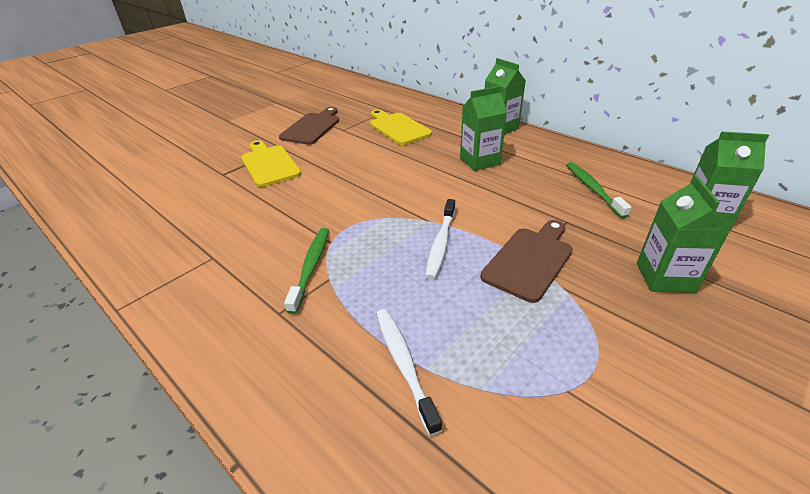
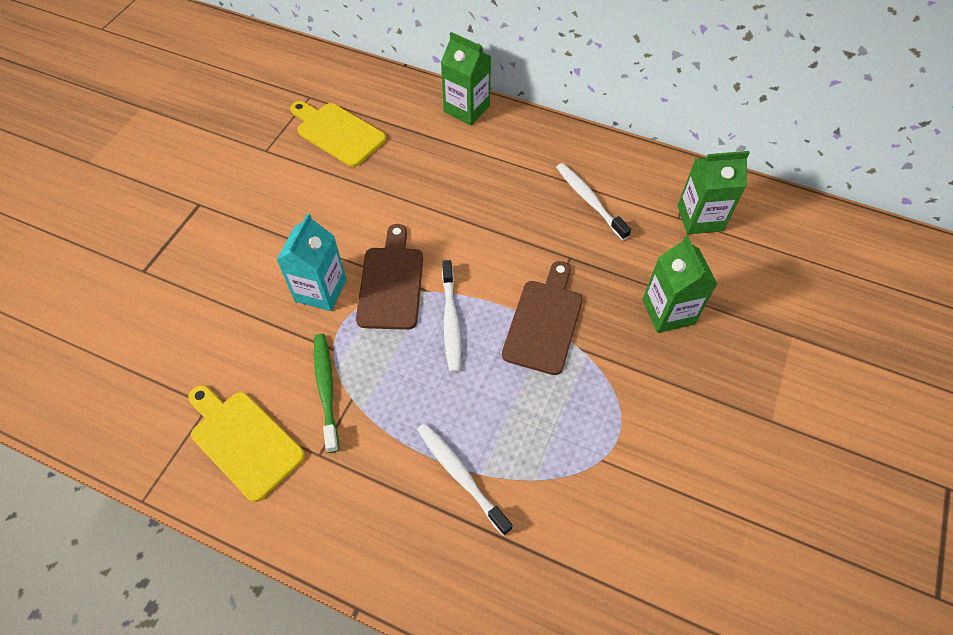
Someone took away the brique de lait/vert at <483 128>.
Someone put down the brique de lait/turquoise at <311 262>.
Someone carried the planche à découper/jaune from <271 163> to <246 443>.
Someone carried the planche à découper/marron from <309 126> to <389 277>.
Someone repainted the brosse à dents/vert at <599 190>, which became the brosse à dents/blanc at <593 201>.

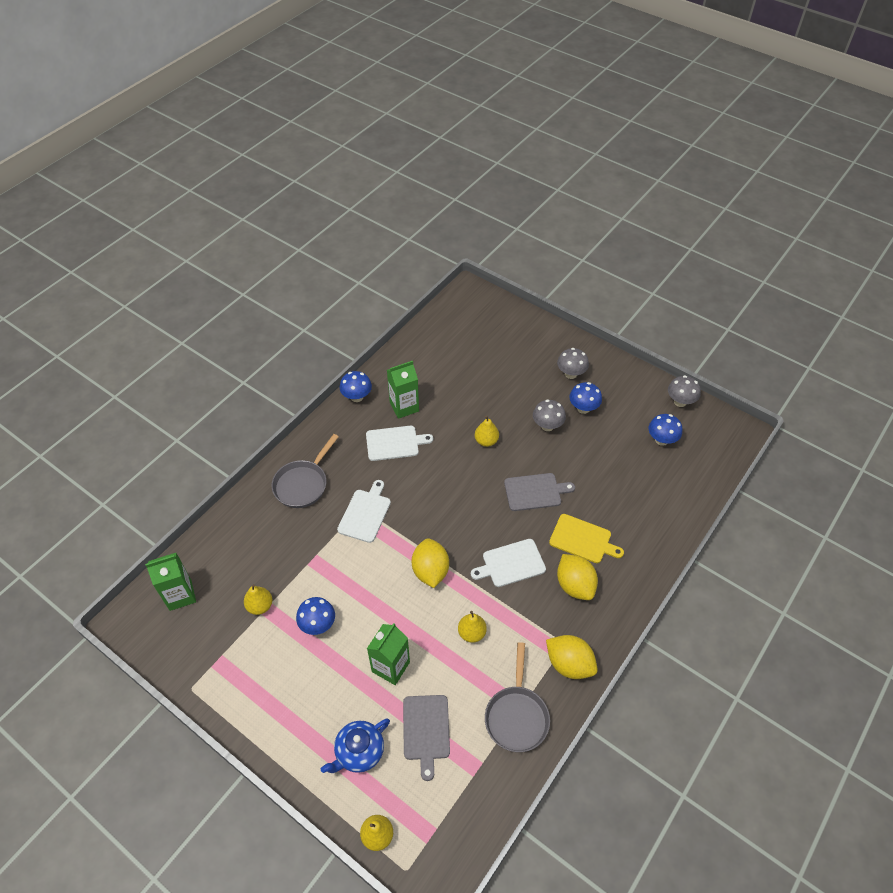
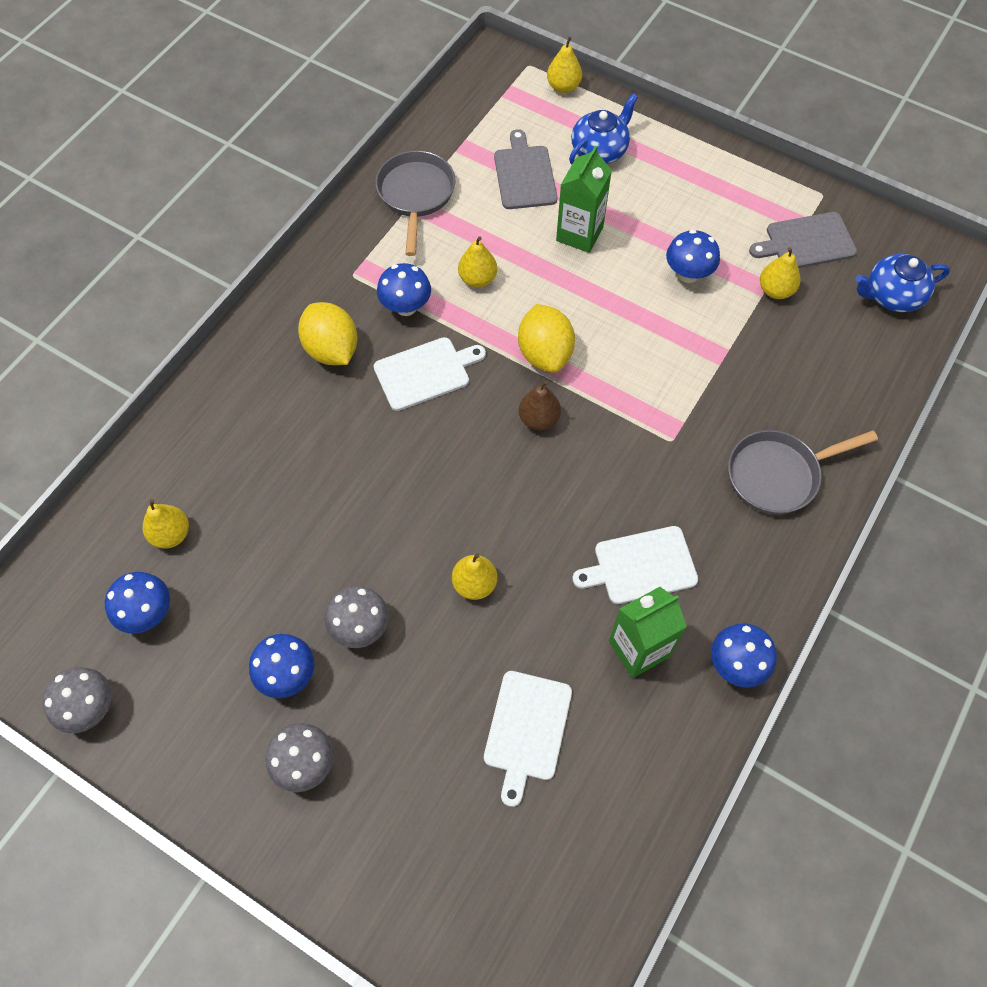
Someone took away the citron/jaune at <572 657>.
Someone took away the planche à découper/jaune at <586 538>.
Someone put down the poire/jaune at <166 524>.
Someone put down the champignon/bleu at <404 289>.
Someone put down the poire/marron at <540 405>.
Someone carried the planche à découper/blanc from <364 511> to <528 739>.
Someone carried the planche à découper/gris from <539 492> to <803 240>.
Someone swapped the brique de lait/vert at <170 582> for the théière/bleu at <903 283>.
Someone rotated the poêle/gris at <305 471> by 135 degrees counterclockwise.

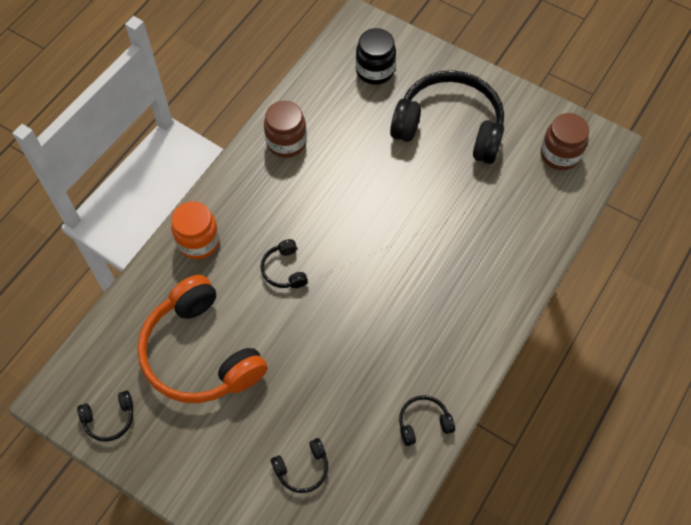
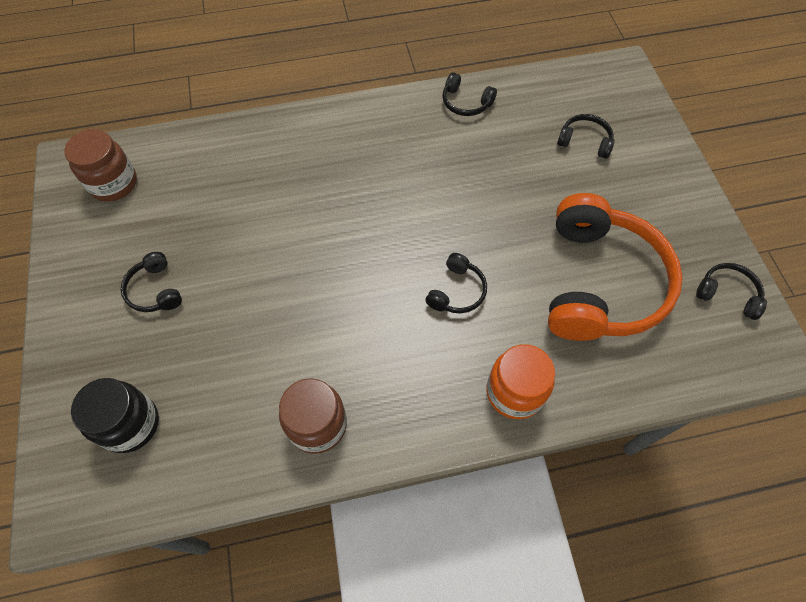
Someone scaled the casque audio/noir at <447 117> by 0.42.

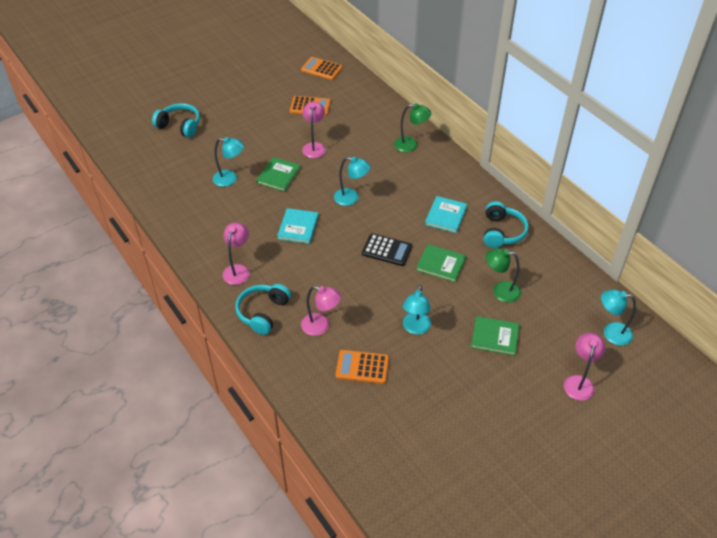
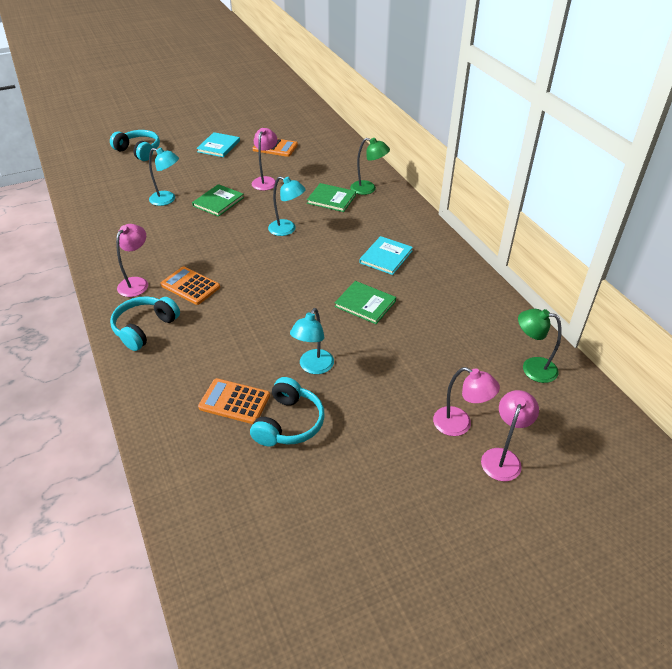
Someone took away the calculatrice/noir at <387 249>.
Someone took away the lampe/turquoise at <618 317>.
Someone carried the livre/turquoise from <298 226> to <218 144>.
Someone carried the calculatrice/orange from <322 68> to <190 285>.
Someone carried the lampe/rose from <321 311> to <466 401>.
Someone carried the livre/vert from <495 336> to <331 197>.
Someone carried the casque audio/turquoise from <506 224> to <287 412>.
Someone carried the lampe/vert from <503 275> to <540 346>.

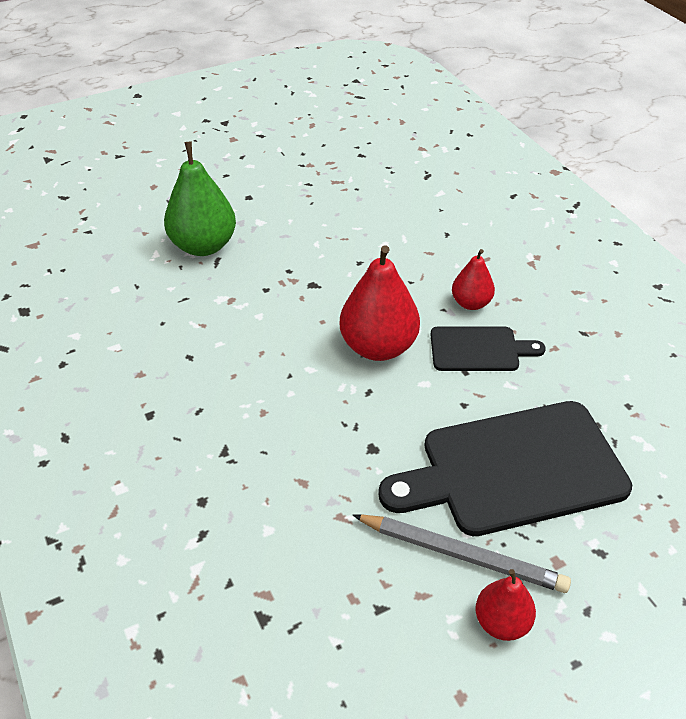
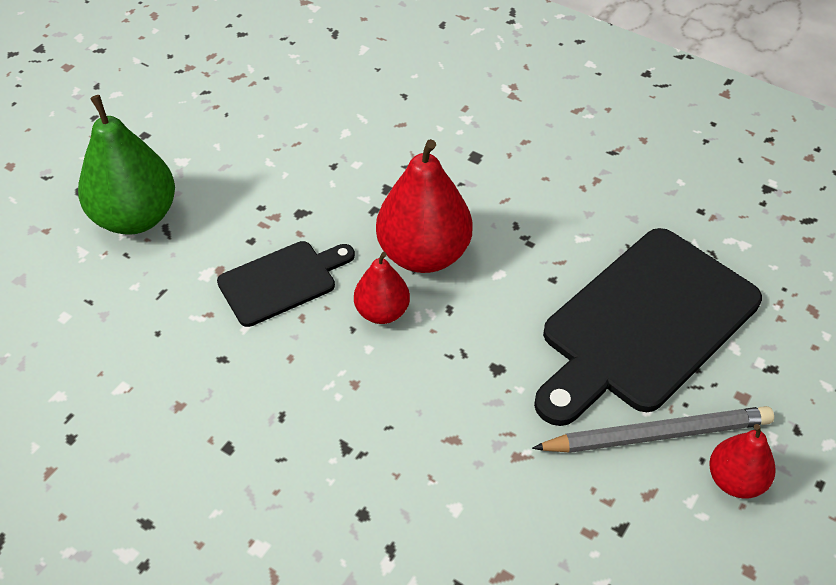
Someone carried the planche à découper/noir from <488 348> to <286 284>.
Someone carried the poire/rouge from <473 279> to <382 288>.

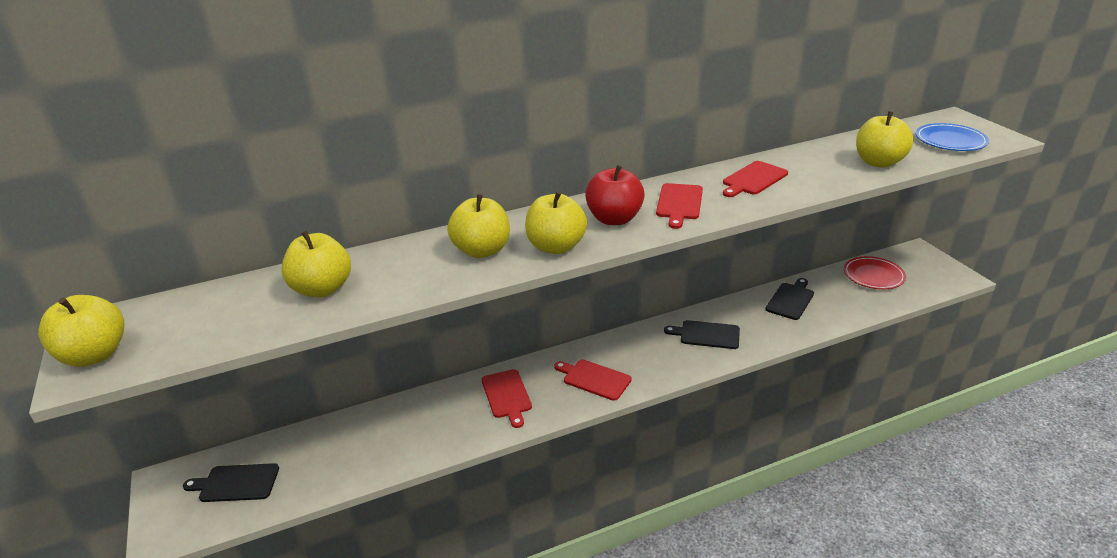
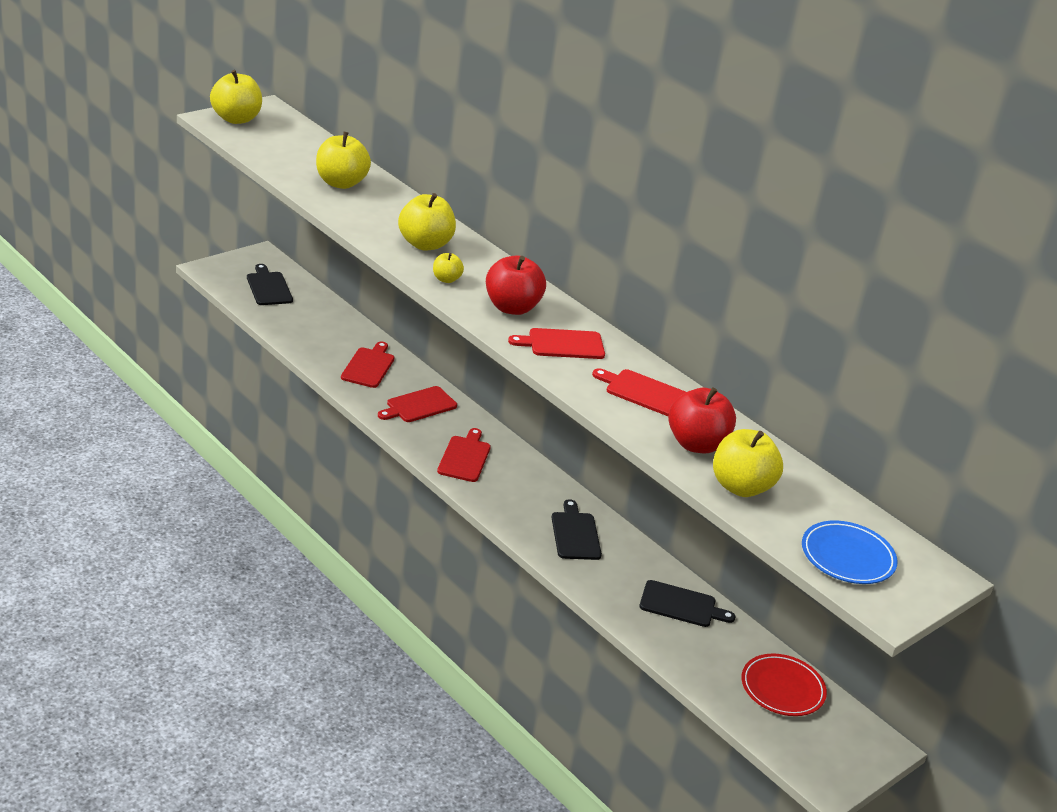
Someone put down the planche à découper/rouge at <368 364>.
Someone put down the pomme/rouge at <702 420>.
Someone scaled the pomme/jaune at <556 222> by 0.52.

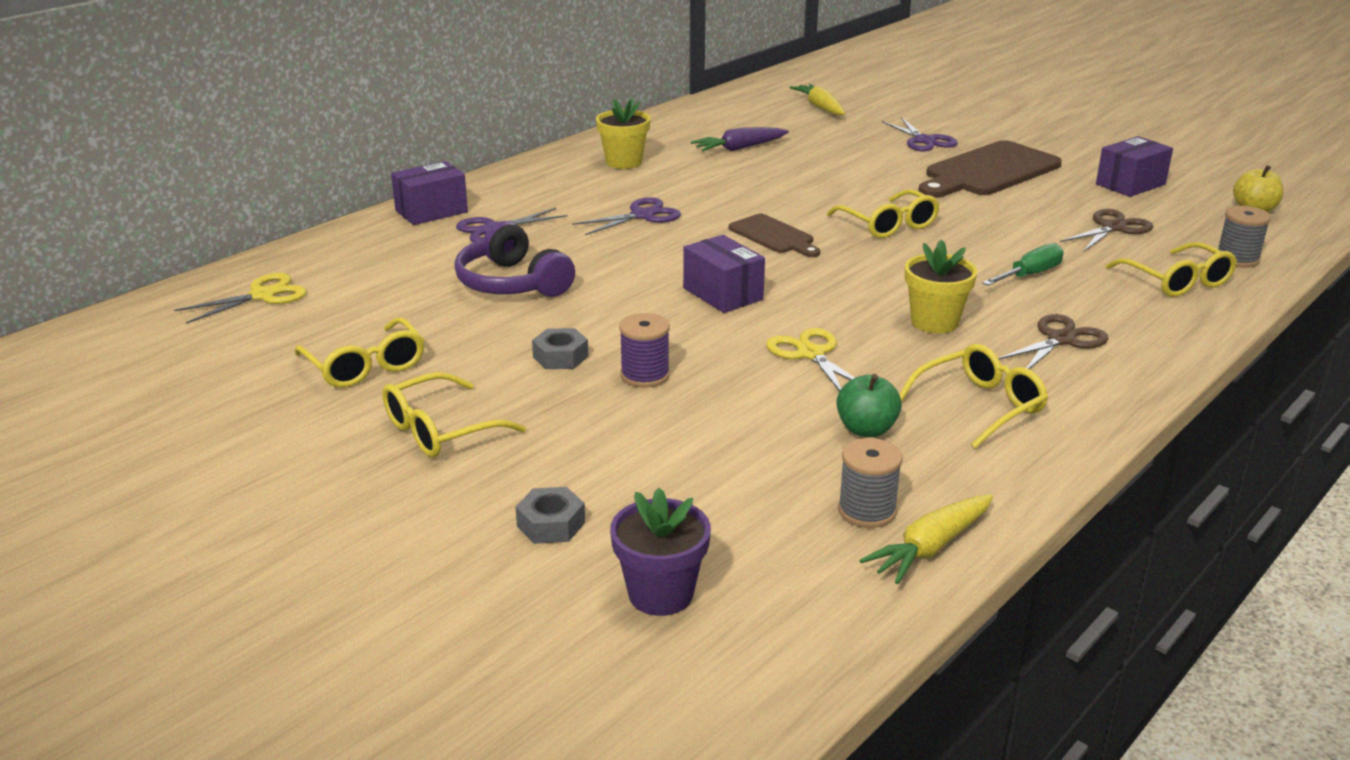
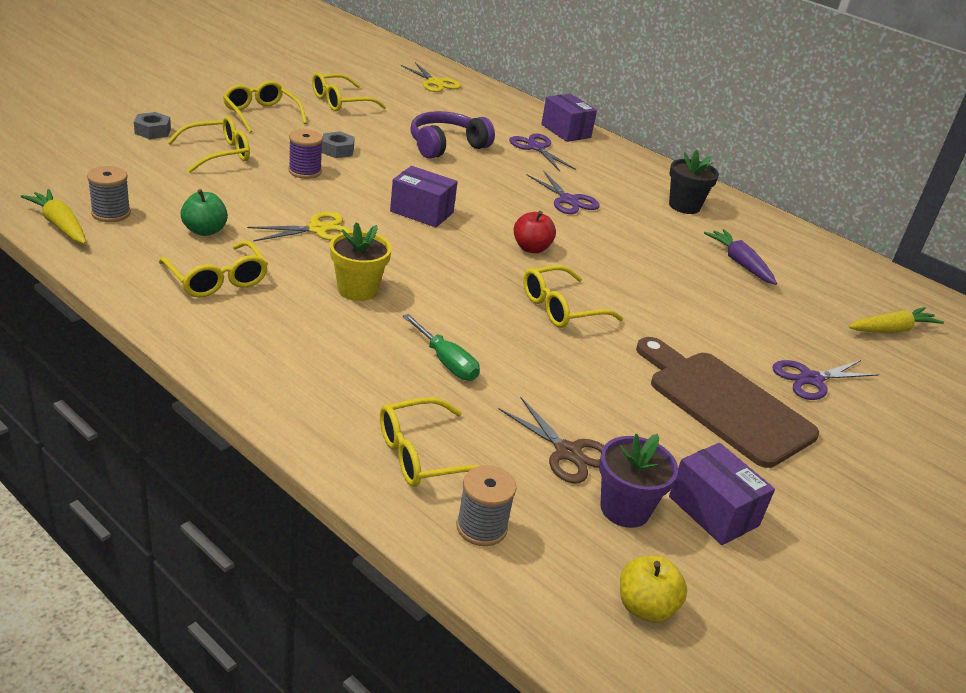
Someone took away the ciseaux/marron at <1053 341>.
Someone put down the lunettes/jaune at <208 144>.
Someone carried the pot de fleurs/violet from <660 552> to <638 481>.
Someone swapped the planche à découper/marron at <774 235> for the pomme/rouge at <535 232>.
Someone repainted the pot de fleurs/jaune at <623 133>, which became the pot de fleurs/noir at <694 182>.
Someone rotated the boîte/violet at <724 274> by 60 degrees clockwise.

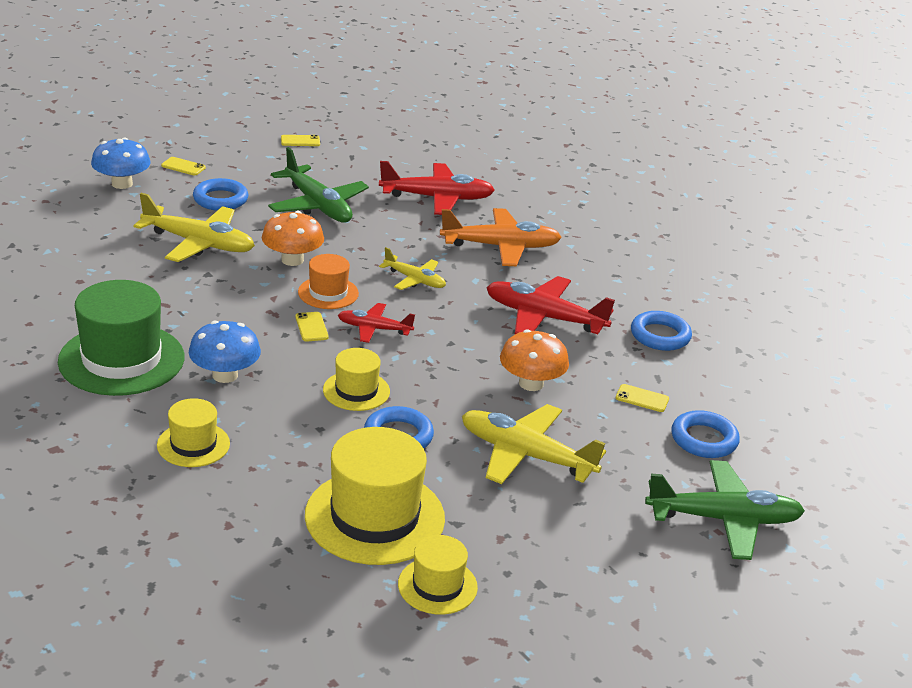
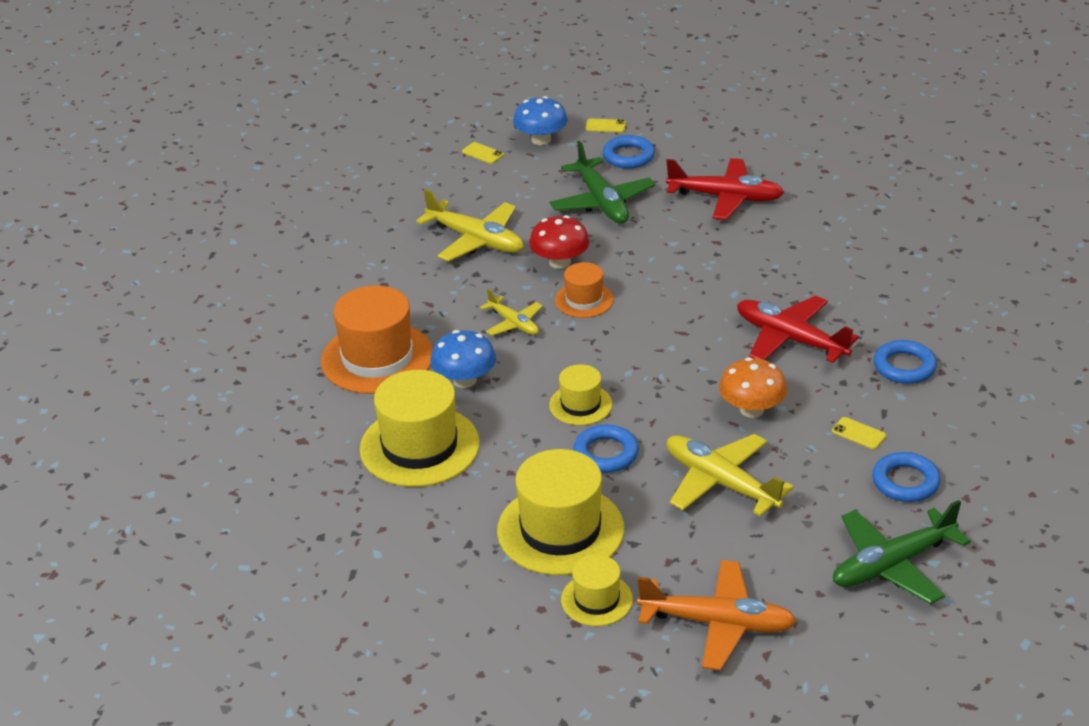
Someone took away the téléphone/jaune at <312 327>.
Someone took away the avion/rouge at <376 323>.
Someone carried the champignon/bleu from <120 163> to <540 120>.
Someone carried the anneau/bleu from <221 194> to <628 152>.
Someone carried the avion/jaune from <412 268> to <511 312>.
Someone carried the avion/orange from <501 237> to <717 615>.
Someone repainted the chapeau/vert at <121 338>, which became the chapeau/orange at <377 339>.
Someone repainted the champignon/orange at <293 238>, which became the champignon/rouge at <559 242>.
Someone rotated the avion/vert at <725 510> by 135 degrees clockwise.
Someone scaled the chapeau/jaune at <193 432> by 1.85.

